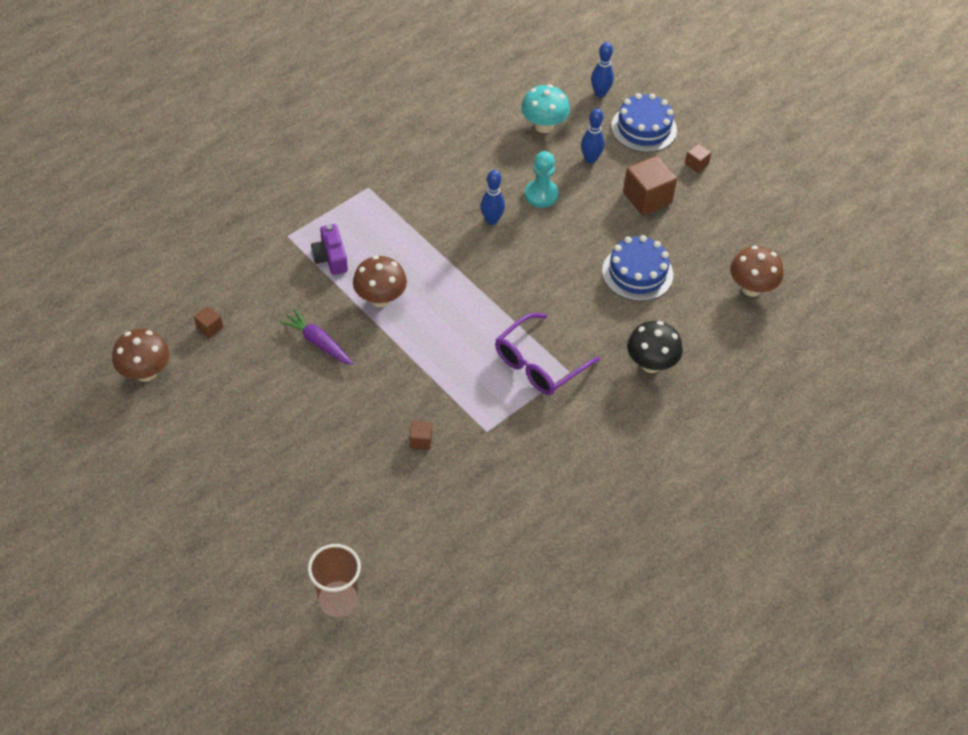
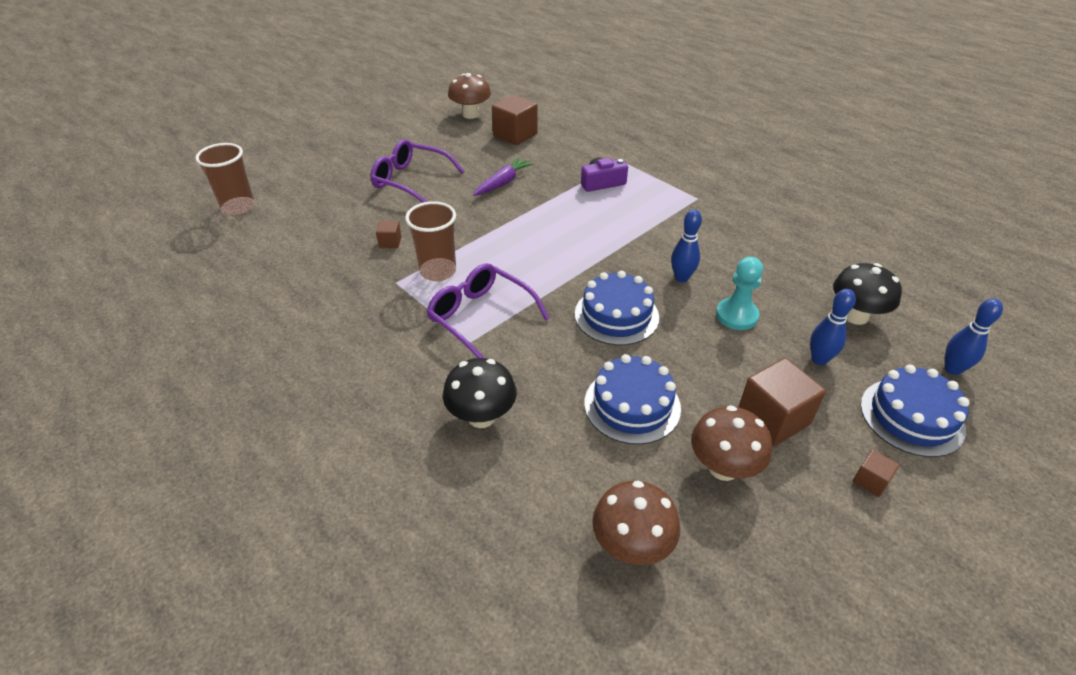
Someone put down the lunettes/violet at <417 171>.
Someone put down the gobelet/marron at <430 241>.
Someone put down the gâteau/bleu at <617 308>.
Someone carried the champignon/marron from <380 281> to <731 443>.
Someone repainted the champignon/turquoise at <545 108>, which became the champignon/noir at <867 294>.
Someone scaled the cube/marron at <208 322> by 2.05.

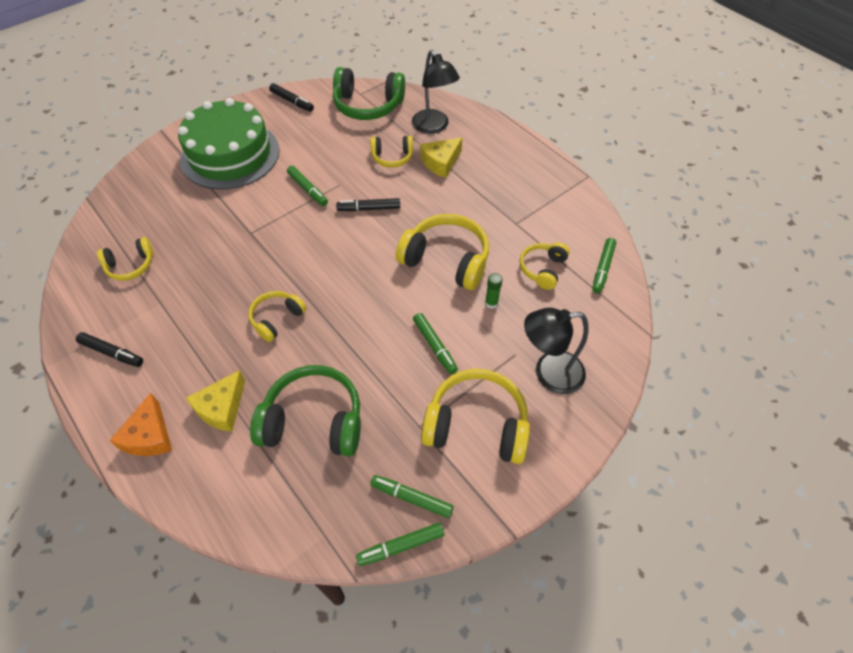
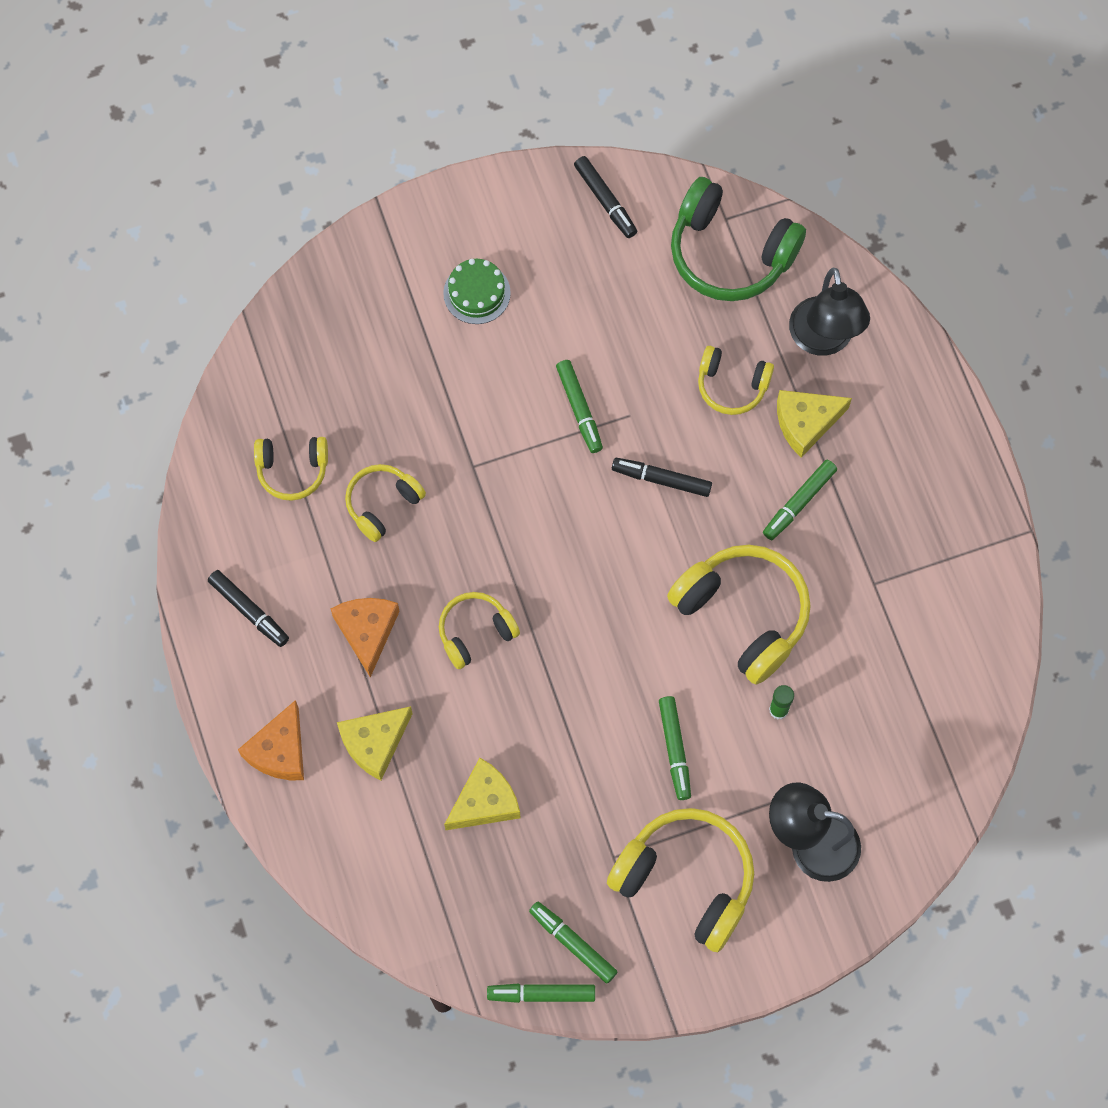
Someone put down the fromage/orange at <365 637>.
Someone carried the casque audio/jaune from <545 266> to <385 503>.
Someone carried the feutre/vert from <604 265> to <800 500>.
Someone swapped the casque audio/vert at <305 410> for the fromage/jaune at <482 794>.
Someone scaled the gâteau/vert at <229 144> by 0.41.

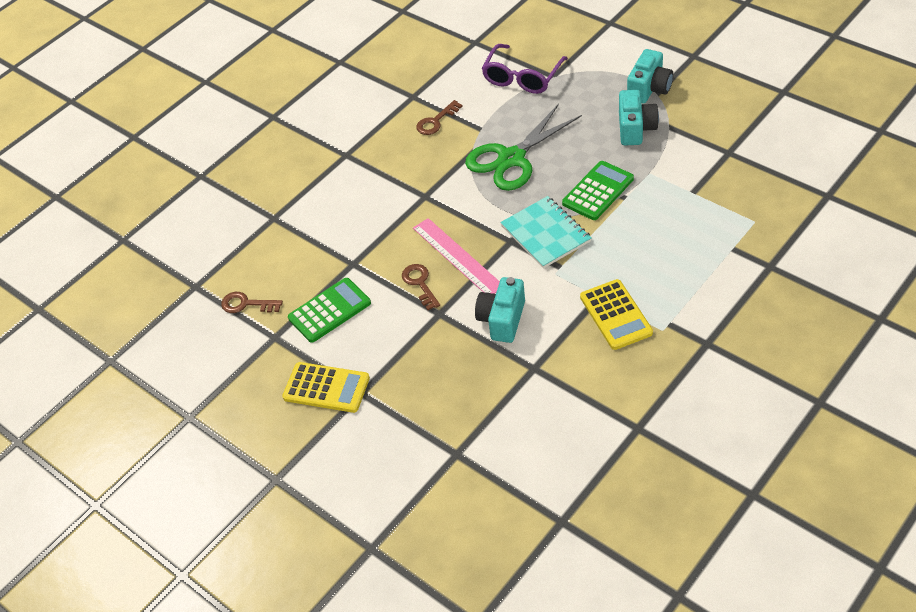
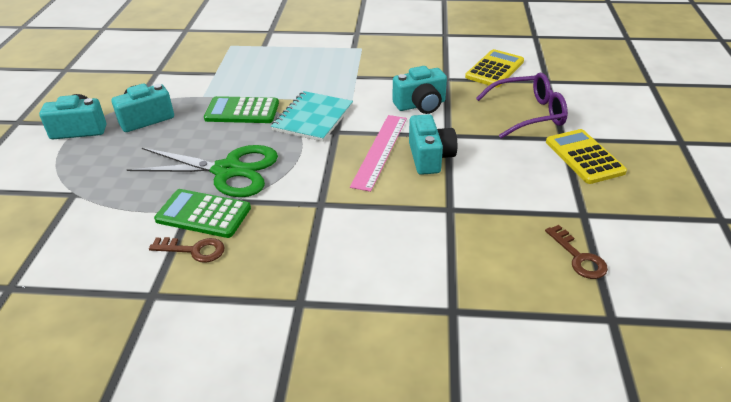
Someone carried the calculatrice/vert from <329 310> to <202 213>.
Someone carried the lunettes/violet from <524 69> to <522 106>.
Someone carried the calculatrice/jaune from <616 314> to <494 68>.
Someone swapped the clé/marron at <421 287> for the appareil photo/turquoise at <433 144>.

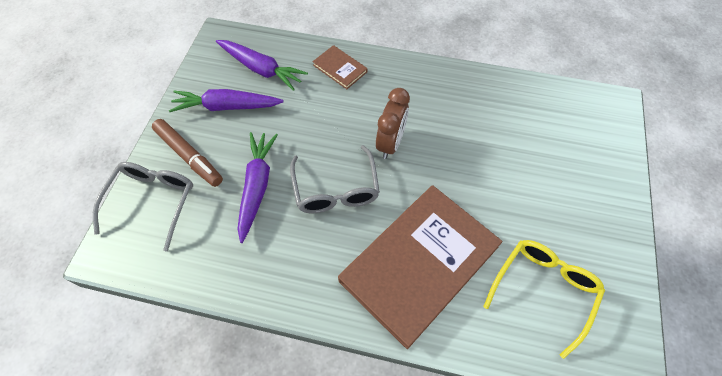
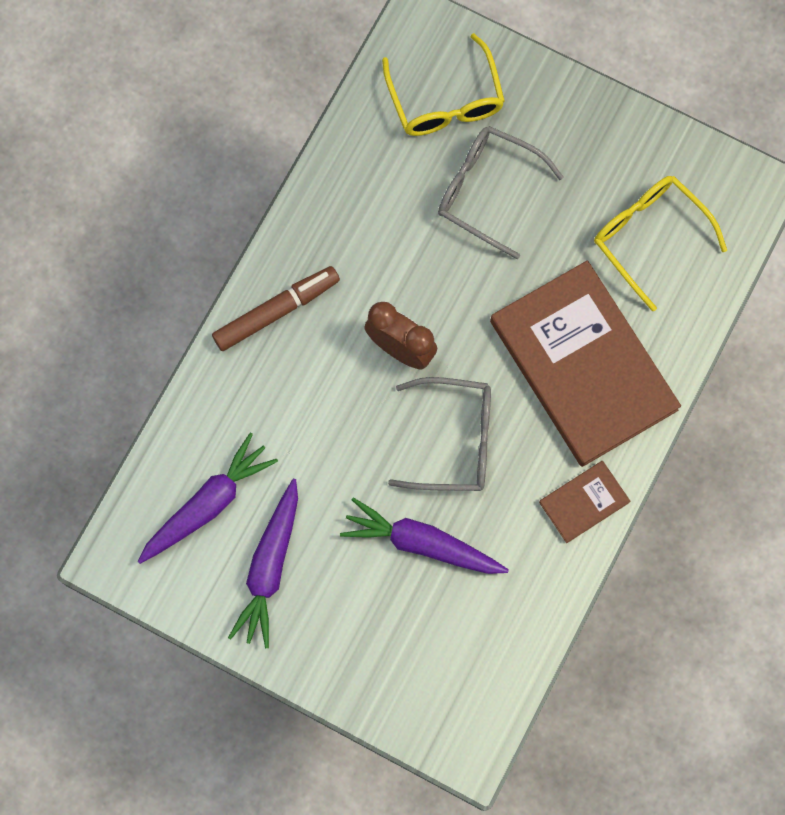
Someone put down the lunettes/jaune at <443 84>.
Someone carried the lunettes/gris from <143 206> to <500 192>.
Someone carried the feutre/marron from <187 153> to <276 308>.
Someone carried the livre/marron from <340 67> to <584 502>.

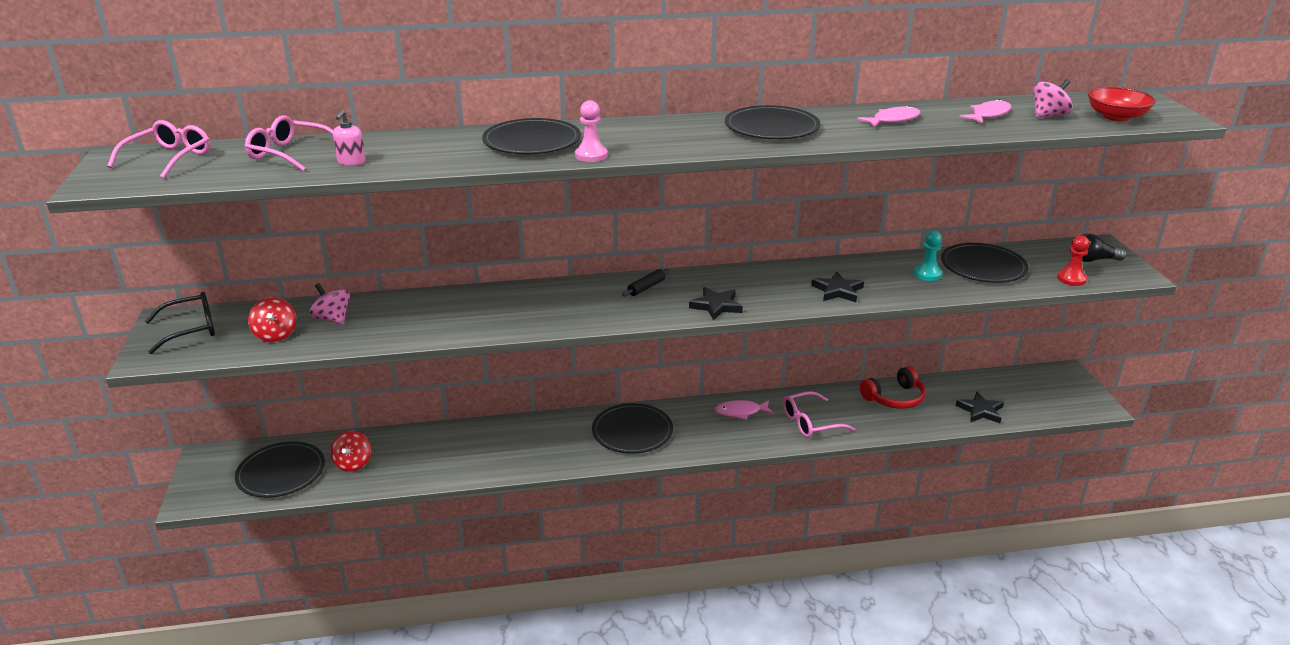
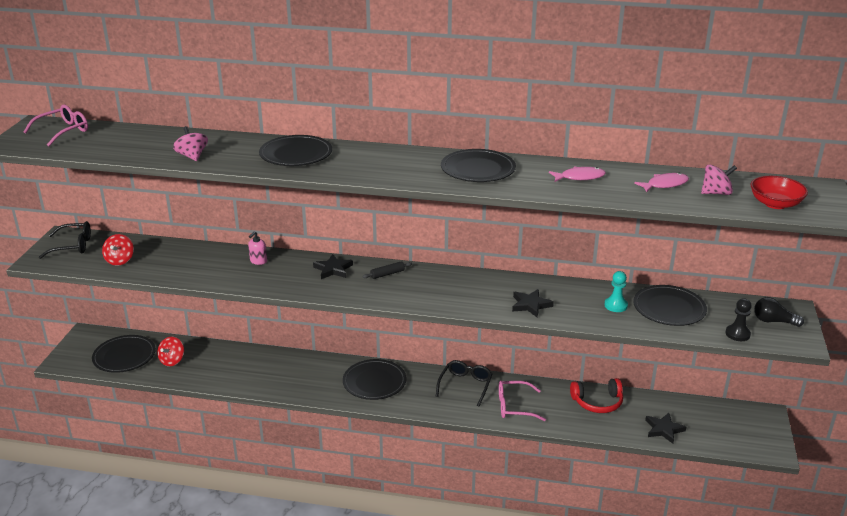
Someone took away the lunettes/rose at <289 143>.
Someone took away the pion/rose at <591 131>.
Someone carried the toupie/rose from <329 304> to <190 143>.
Someone carried the distributeur de savon/rose from <349 138> to <257 248>.
Someone carried the étoile/noir from <716 303> to <333 266>.
Someone swapped the poisson/rose at <744 410> for the lunettes/noir at <464 383>.
Someone repainted the pion/rouge at <1073 260>, which became the pion/noir at <738 319>.

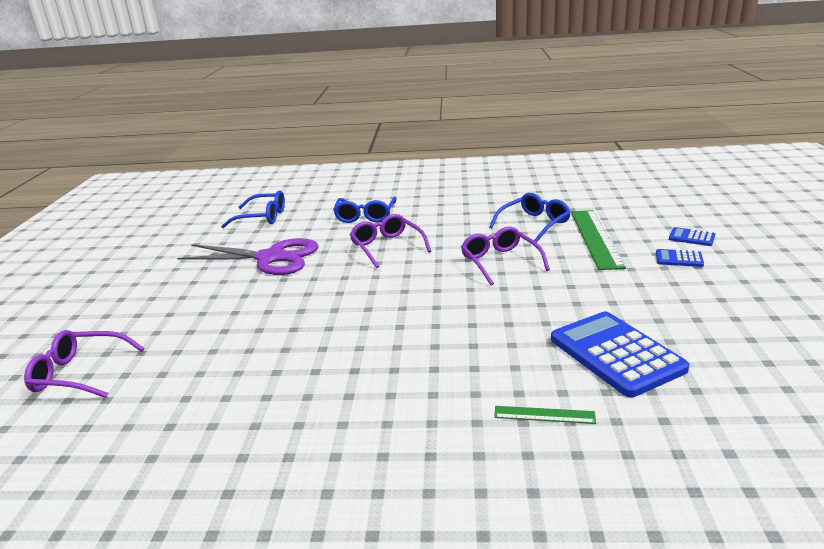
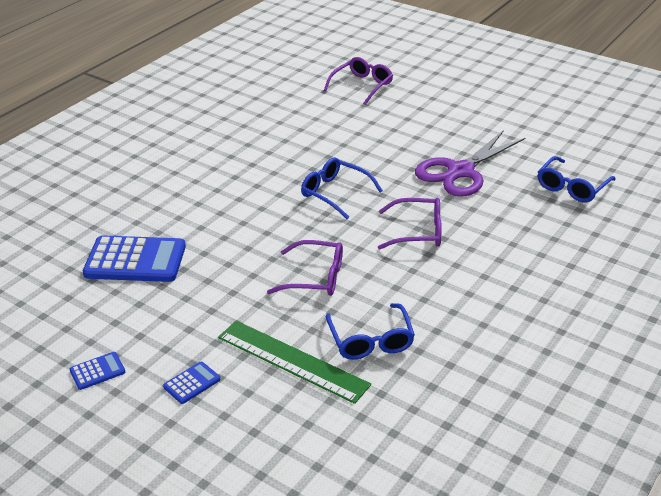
Someone took away the règle/vert at <545 415>.
Someone carried the lunettes/bleu from <365 210> to <342 188>.
Someone carried the calculatrice/bleu from <692 236> to <97 371>.

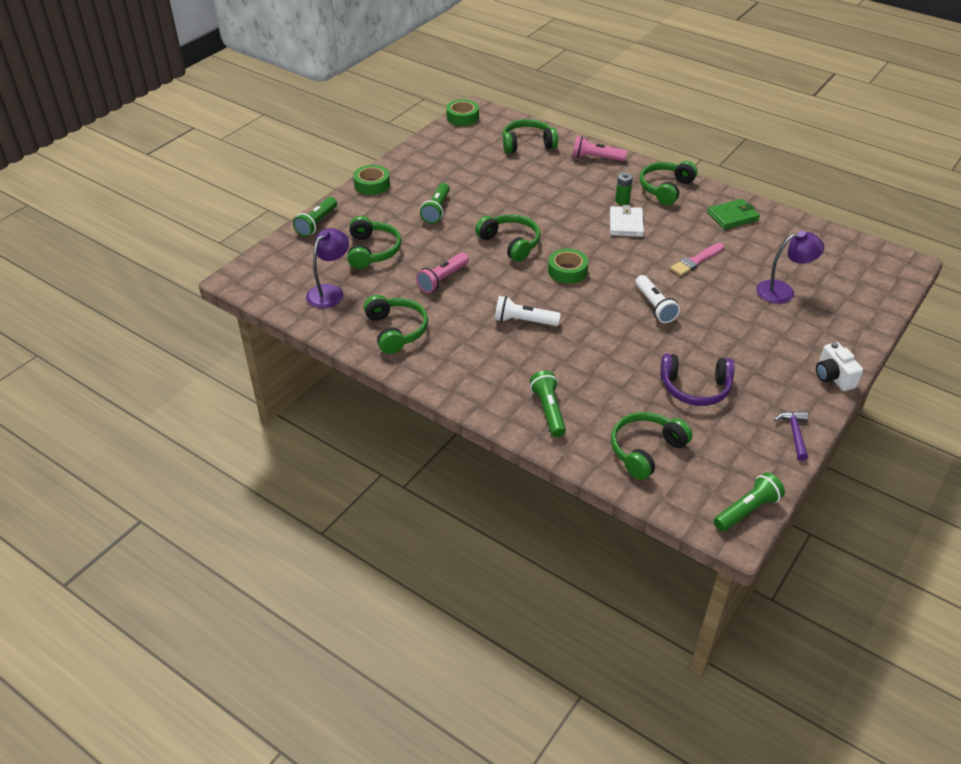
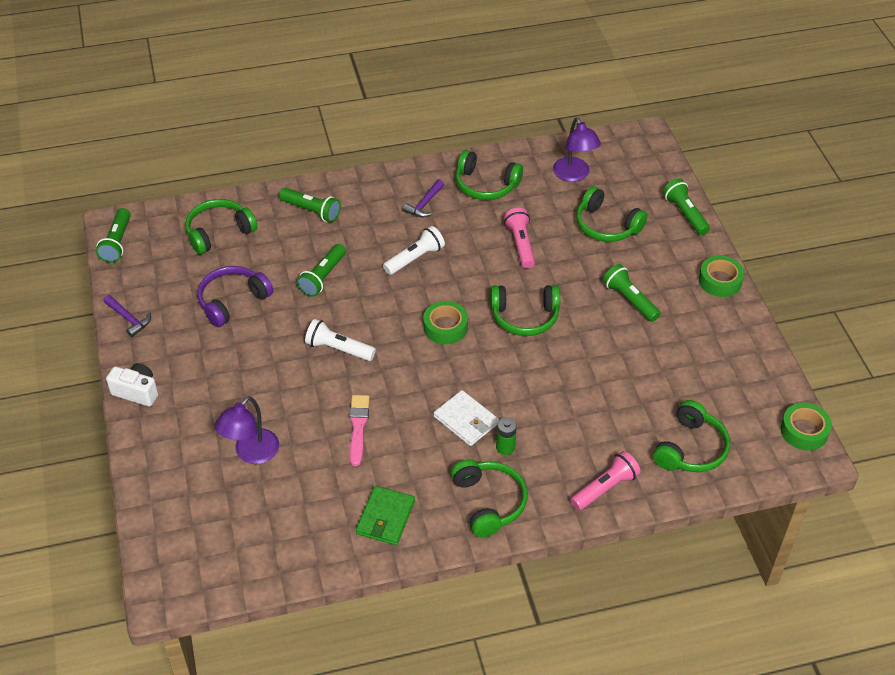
Someone put down the lampe de poche/vert at <321 270>.
Someone put down the marteau/violet at <423 198>.
Someone rotated the casque audio/vert at <652 446> by 120 degrees counterclockwise.

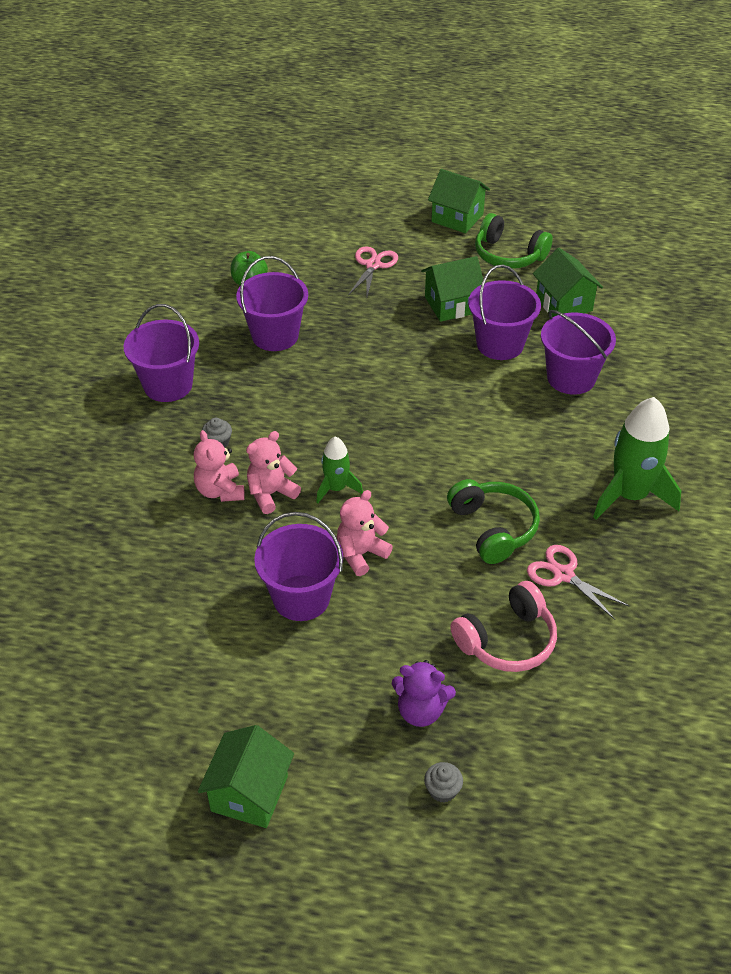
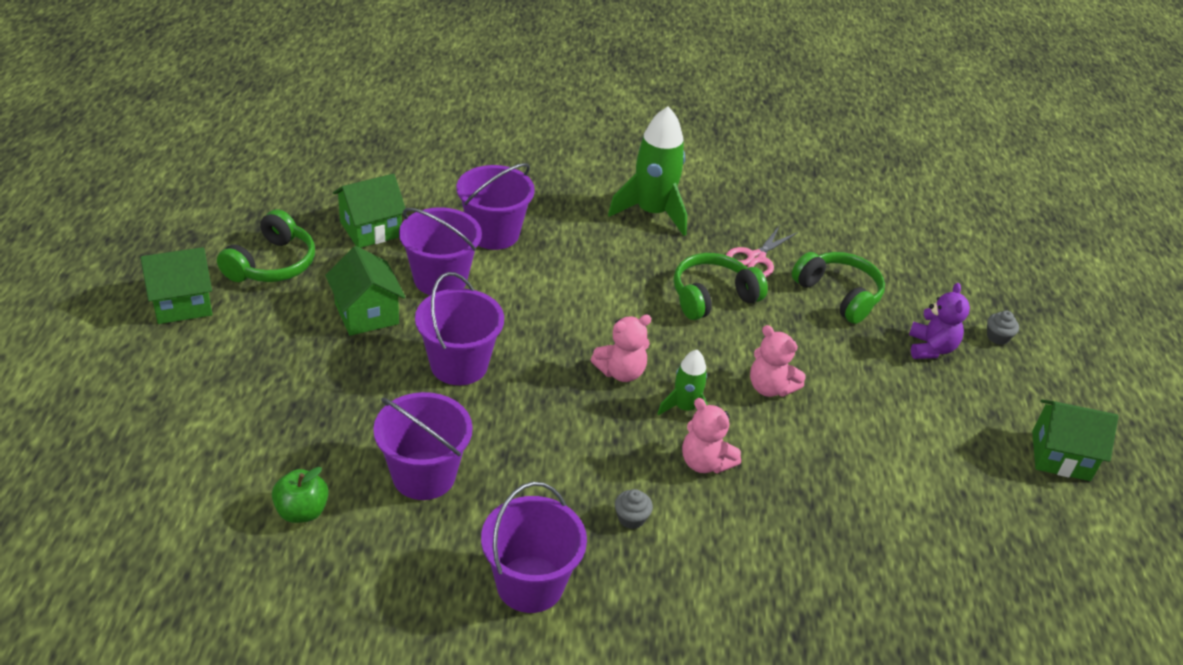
Someone took away the ciseaux/rose at <373 271>.
Someone carried the ours en peluche/rose from <219 466> to <620 348>.
Someone carried the seau/violet from <298 566> to <459 328>.
Someone repainted the casque audio/rose at <503 626>, which became the casque audio/vert at <838 288>.
Someone rotated the maison/vert at <459 201> by 45 degrees clockwise.

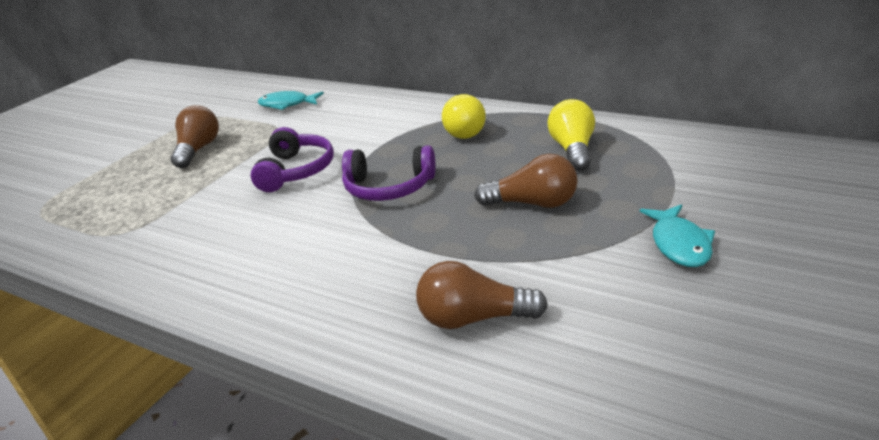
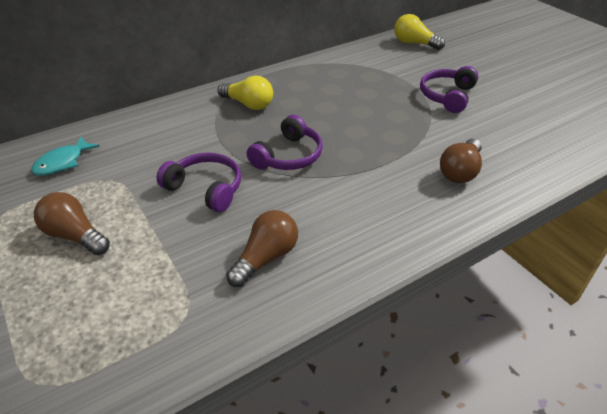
Someone carried the ampoule/marron from <525 181> to <262 248>.
Someone carried the ampoule/jaune from <571 135> to <419 32>.
Someone swapped the poisson/turquoise at <677 235> for the casque audio/violet at <449 89>.

